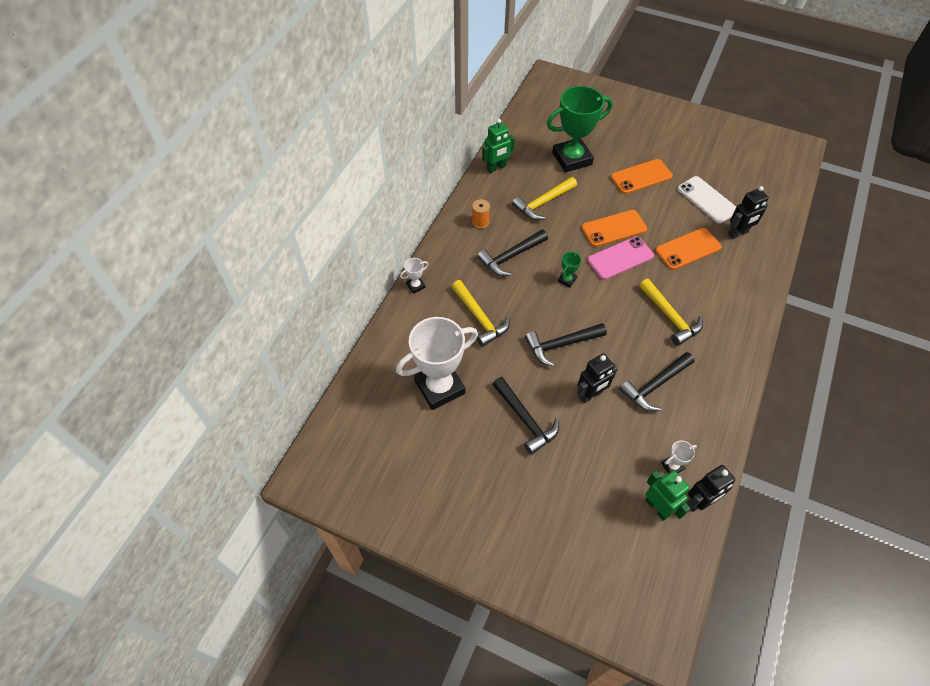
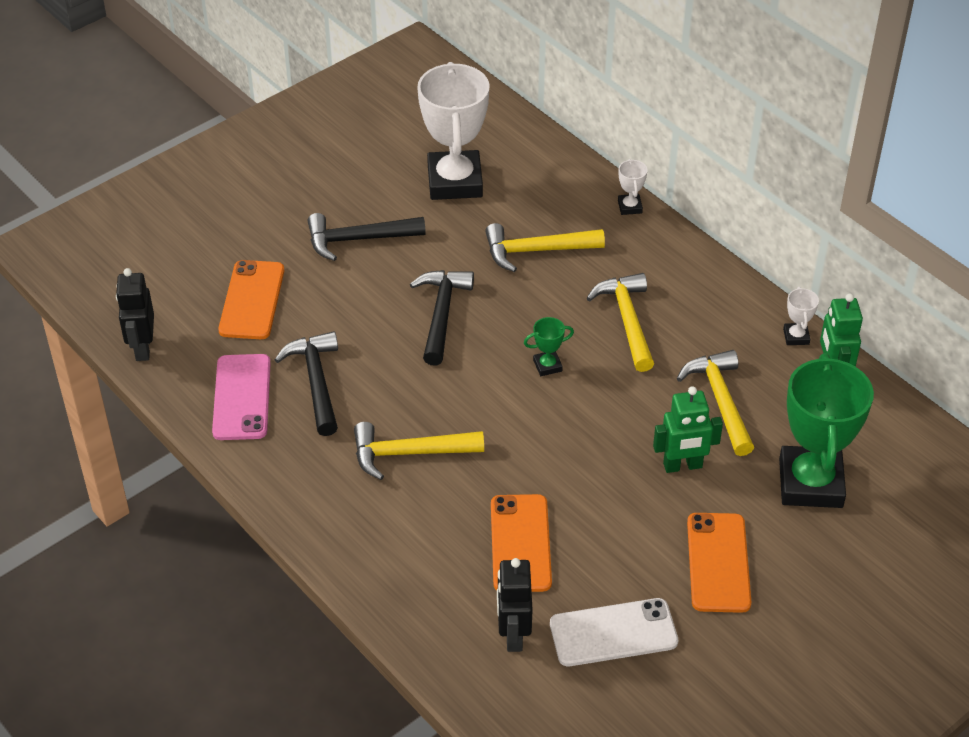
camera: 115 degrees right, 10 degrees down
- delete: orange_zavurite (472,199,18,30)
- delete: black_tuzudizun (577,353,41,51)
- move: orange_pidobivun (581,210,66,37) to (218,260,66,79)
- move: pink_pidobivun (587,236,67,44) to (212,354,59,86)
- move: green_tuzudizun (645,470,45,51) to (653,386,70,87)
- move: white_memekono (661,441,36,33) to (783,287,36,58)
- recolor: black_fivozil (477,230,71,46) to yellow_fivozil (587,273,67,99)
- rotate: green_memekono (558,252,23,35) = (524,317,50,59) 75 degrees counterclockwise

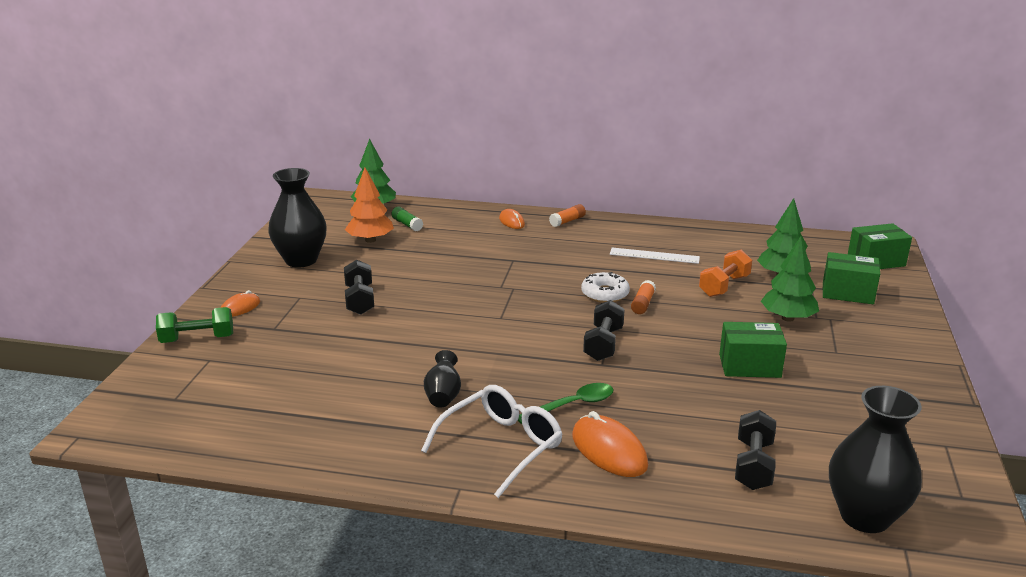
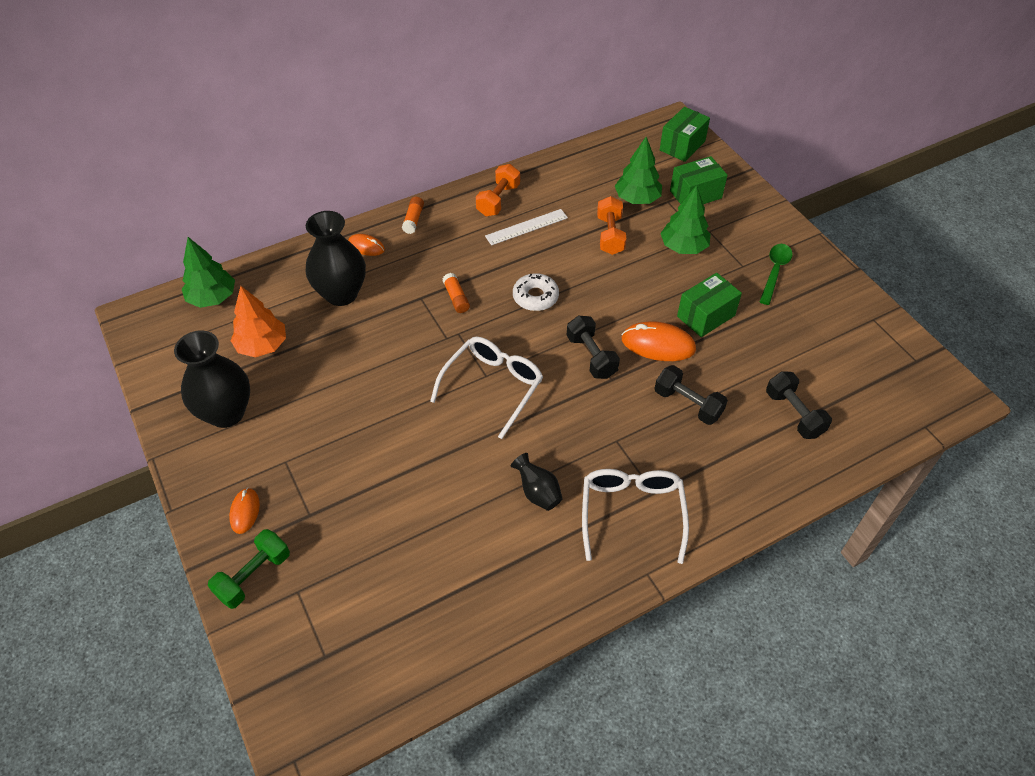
camera: 40 degrees left, 25 degrees up
- delete: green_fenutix (391,207,32,24)
- insert: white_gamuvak (430,336,113,103)
- insert: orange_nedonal (476,164,44,52)
- move: black_nedonal (344,260,30,55) to (654,365,74,60)
- move: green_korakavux (518,383,95,41) to (759,244,34,61)
- move: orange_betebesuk (572,411,76,66) to (622,321,74,40)
- move: orange_fenutix (631,280,25,34) to (443,273,27,40)
- move: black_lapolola (829,386,93,147) to (306,211,60,95)

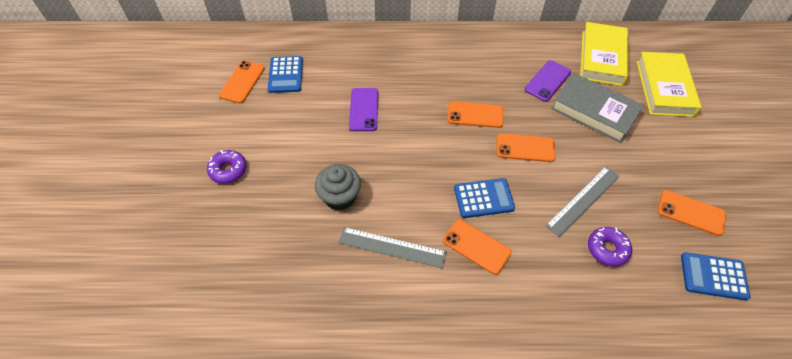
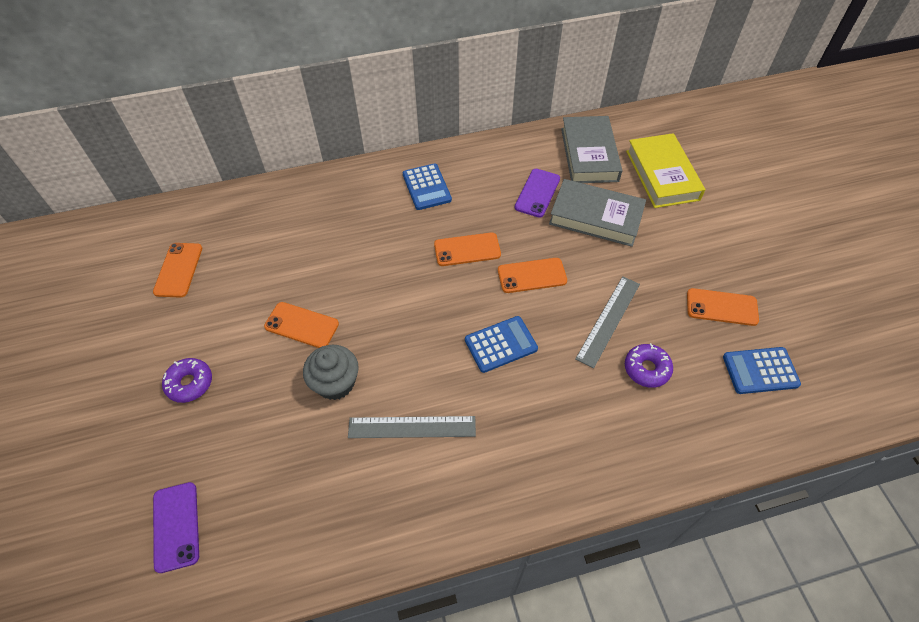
camera: 15 degrees left, 0 degrees up
- move: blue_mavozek (268,56,35,37) to (403,163,49,47)
- move: purple_pidobivun (349,88,29,43) to (153,482,46,91)
- move: orange_pidobivun (443,219,69,56) to (264,302,75,46)
- recolor: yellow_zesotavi (580,22,48,64) to grey_zesotavi (561,116,61,67)

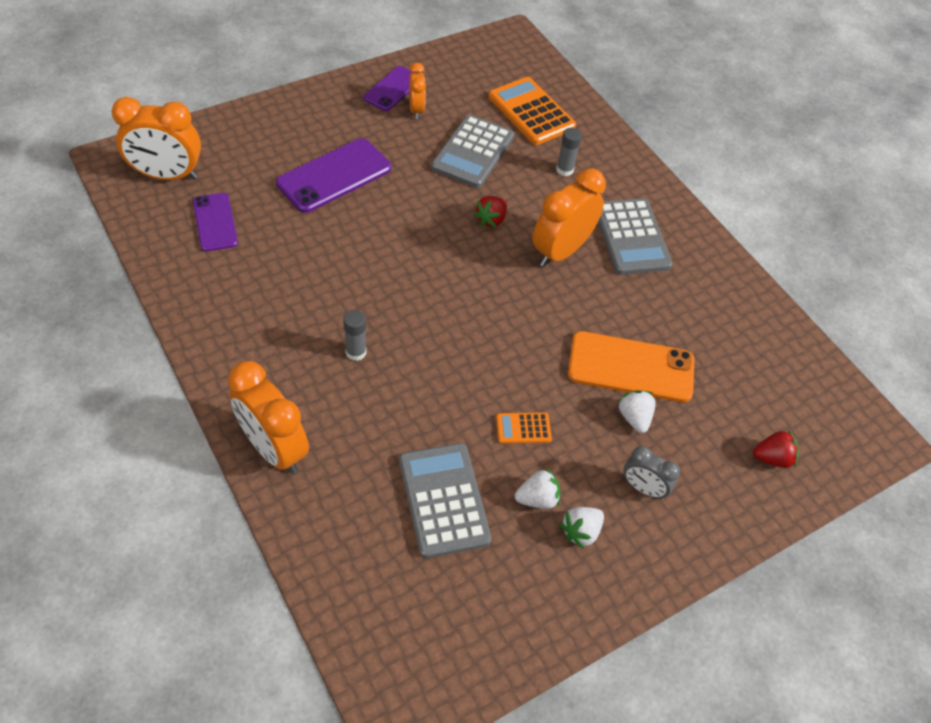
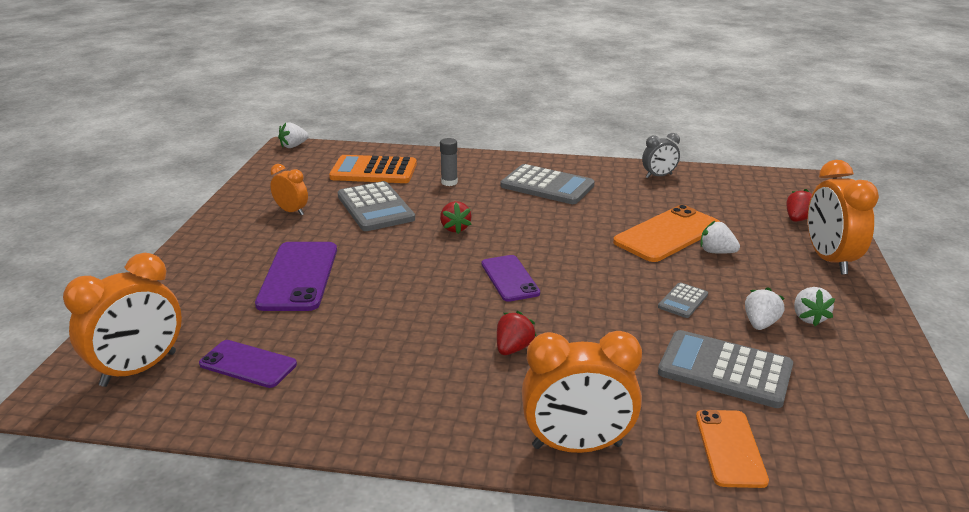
camera: 45 degrees left, 25 degrees down
- insert: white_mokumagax (278,122,31,26)
- insert: orange_pidobivun (696,410,73,78)
- move: purple_pidobivun (363,66,50,45) to (482,255,58,47)
- move: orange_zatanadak (533,168,73,99) to (808,160,71,115)
- move: grey_zatanadak (624,446,56,53) to (642,133,38,45)
- replace: grey_fenutix (343,310,23,51) to red_mokumagax (497,311,39,44)
- recolor: orange_mavozek (496,412,56,32) to grey_mavozek (658,282,50,36)

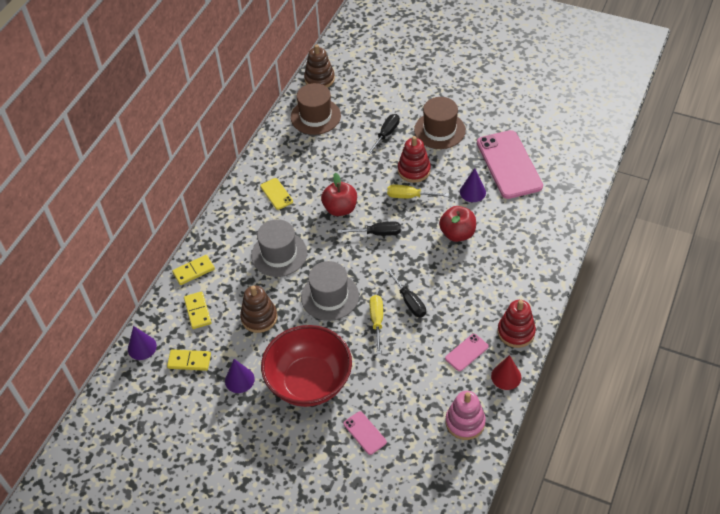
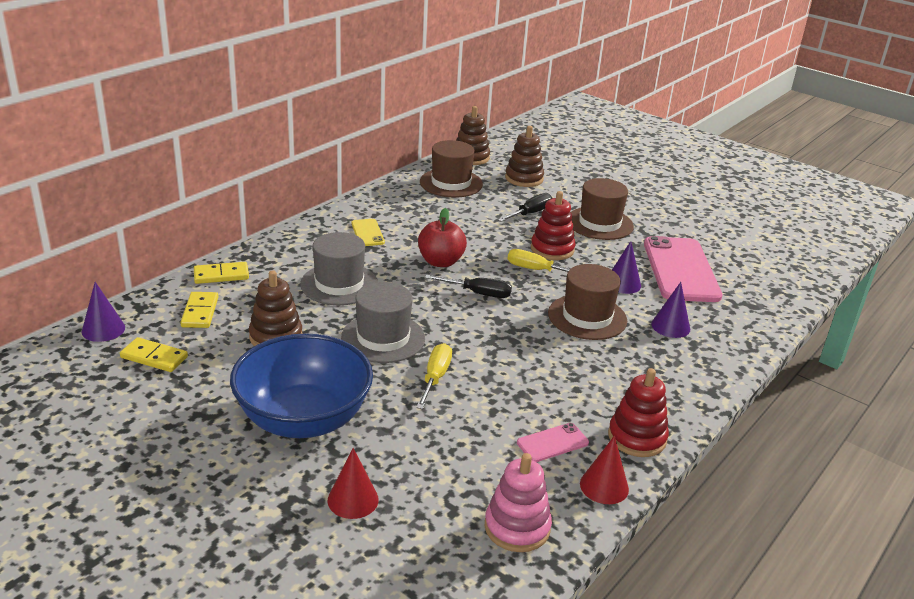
camera: 10 degrees right, 20 degrees down
- delete: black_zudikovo (386,268,40,49)
- insert: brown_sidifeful (505,126,39,61)
- move: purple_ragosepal (225,359,30,34) to (651,282,39,56)
- replace: pink_pidobivun (344,411,43,44) to red_ragosepal (328,448,51,71)
- replace: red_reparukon (439,206,37,36) to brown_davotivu (548,264,79,76)
- recolor: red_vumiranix (261,325,91,82) to blue_vumiranix (230,333,143,105)

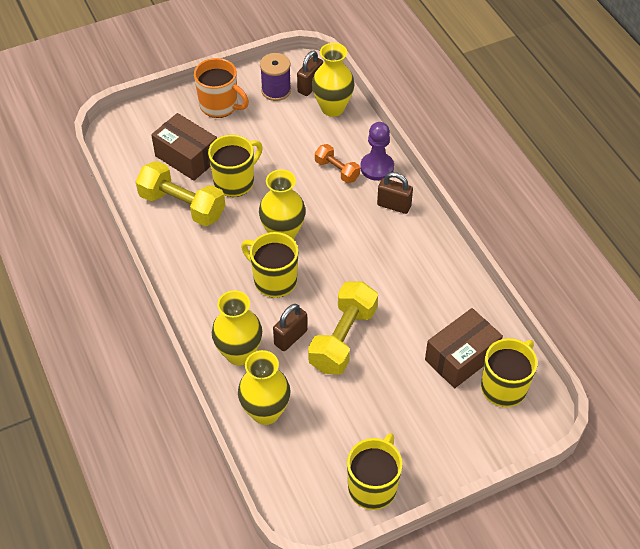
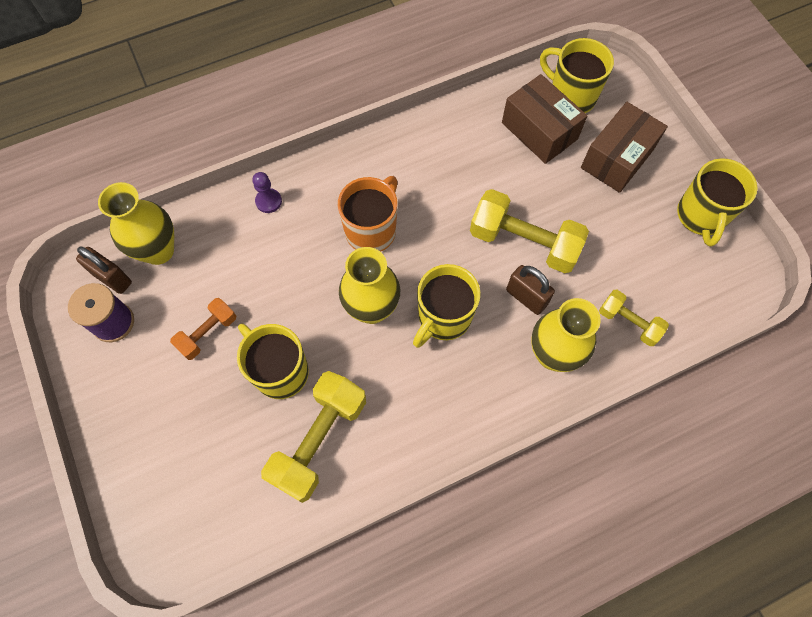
camera: 90 degrees left, 15 degrees up
- delete: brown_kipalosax (377,172,36,42)
- move: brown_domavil (151,113,66,68) to (581,102,87,91)
- move: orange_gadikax (194,58,55,60) to (338,176,60,76)
- move: orange_nedonal (315,144,45,39) to (170,298,66,62)
- replace: yellow_lapolola (238,350,52,75) to yellow_nedonal (599,290,70,56)
- rotate: yellow_gadikax (347,433,56,77) = (677,158,80,89) 105 degrees counterclockwise
- resize: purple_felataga (360,122,34,59) = (252,172,30,41) x0.62

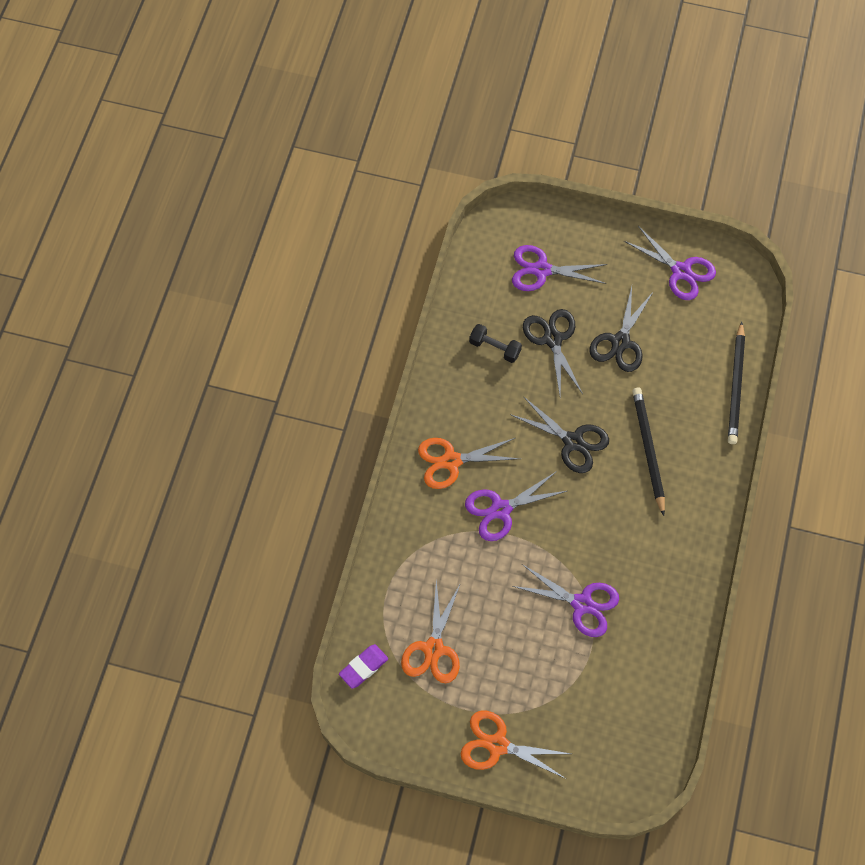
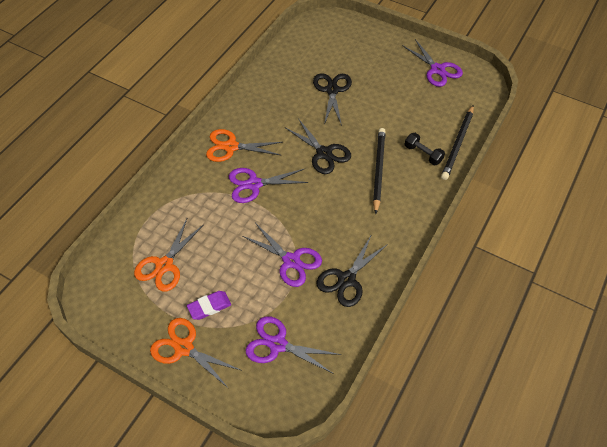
camera: 15 degrees right, 10 degrees down
- move: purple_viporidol (339,644,49,45) to (187,291,44,29)
- move: black_nedonal (469,324,53,39) to (404,133,41,32)
- move: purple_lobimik (512,245,95,46) to (245,316,96,58)
- move: black_lobimik (590,286,64,86) to (317,234,71,73)

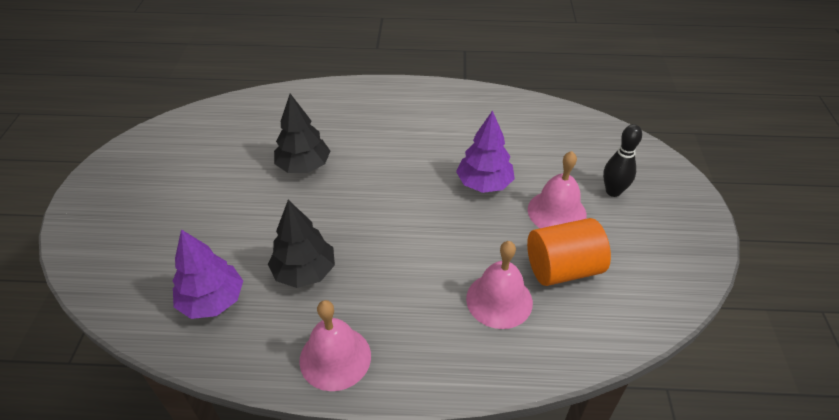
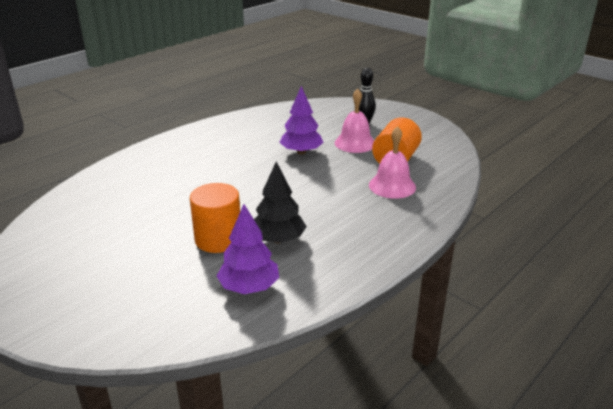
camera: 50 degrees left, 15 degrees down
- delete: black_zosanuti (274,94,56,79)
- delete: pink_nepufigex (299,300,72,91)
- insert: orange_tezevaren (190,183,50,70)

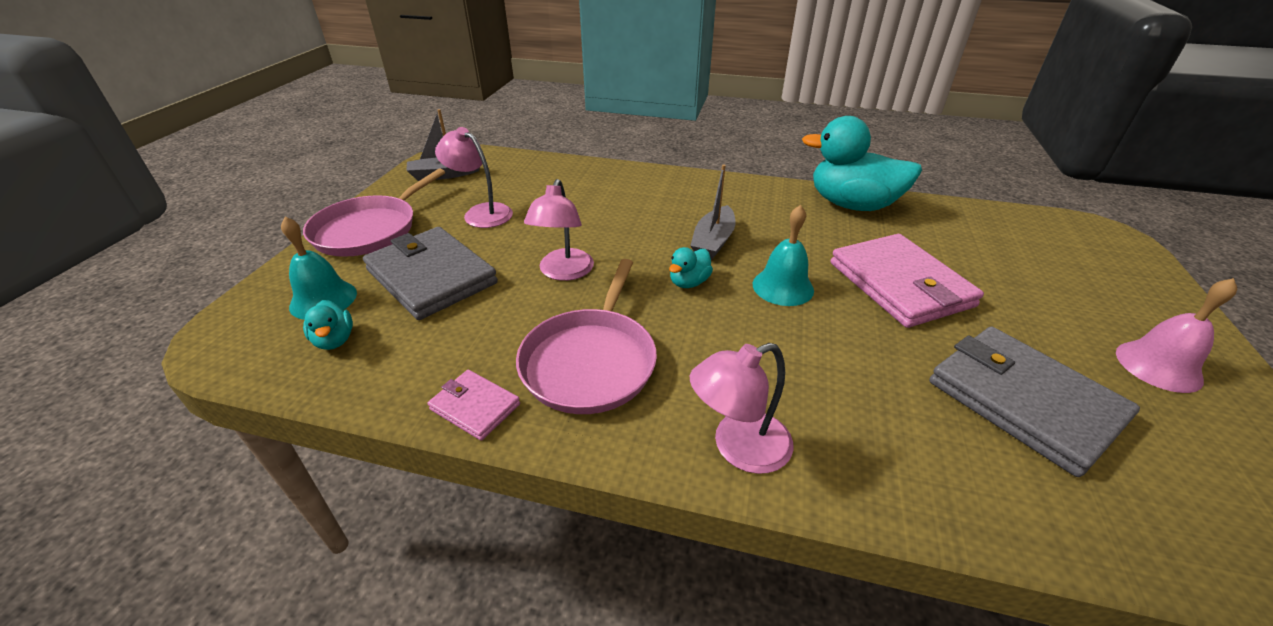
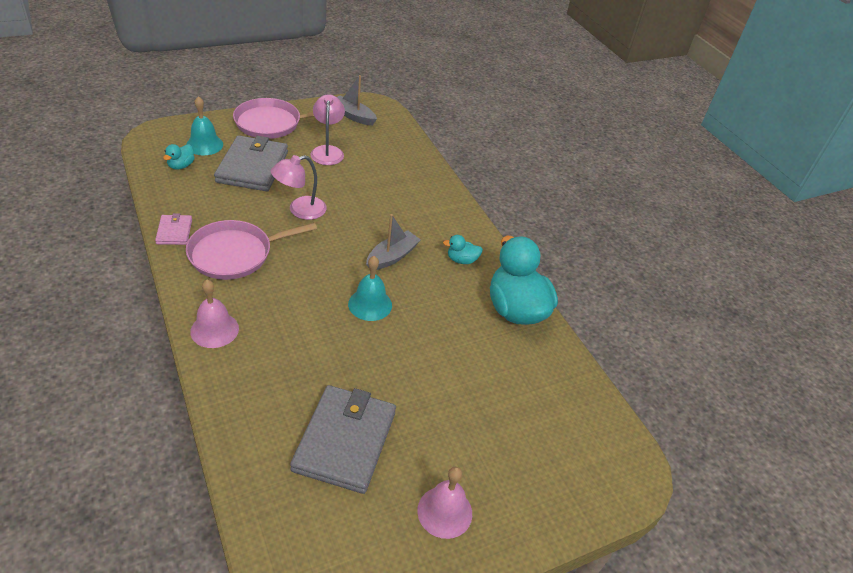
camera: 45 degrees right, 5 degrees up
- delete: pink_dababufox (831,234,153,94)
- move: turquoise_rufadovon (669,247,44,41) to (443,235,40,29)
- replace: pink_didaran (690,343,103,131) to pink_nepufigex (190,280,49,68)
- rotate: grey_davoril (690,165,46,95) = (366,214,55,56) 150 degrees clockwise

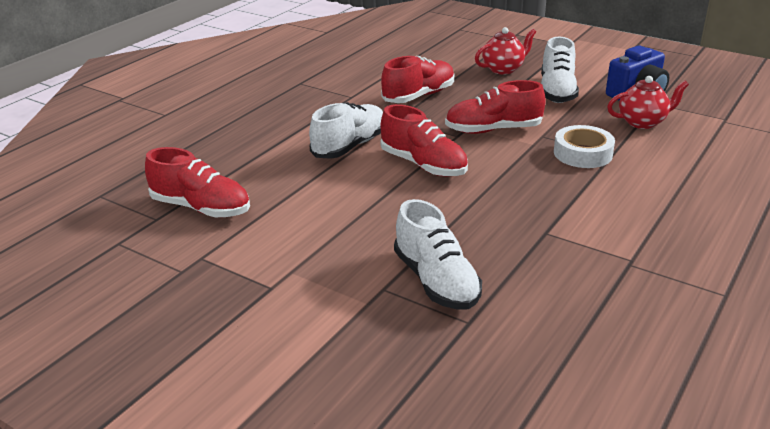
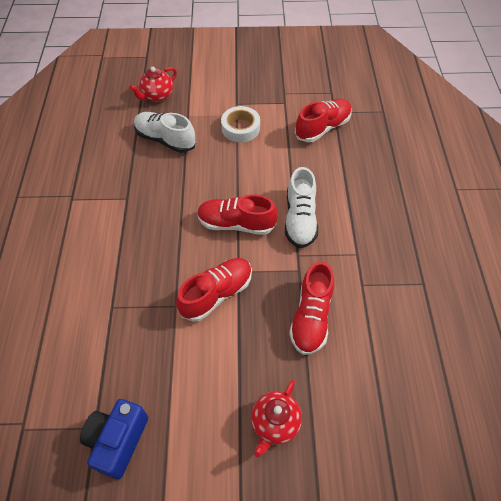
camera: 145 degrees right, 25 degrees up
- delete: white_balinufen (541,37,38,66)
- move: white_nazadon (554,125,61,43) to (221,106,39,36)
- move: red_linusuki (607,76,82,53) to (129,67,48,35)
- rotate: red_balinufen (145,147,105,70) = (295,99,57,43) 150 degrees clockwise

